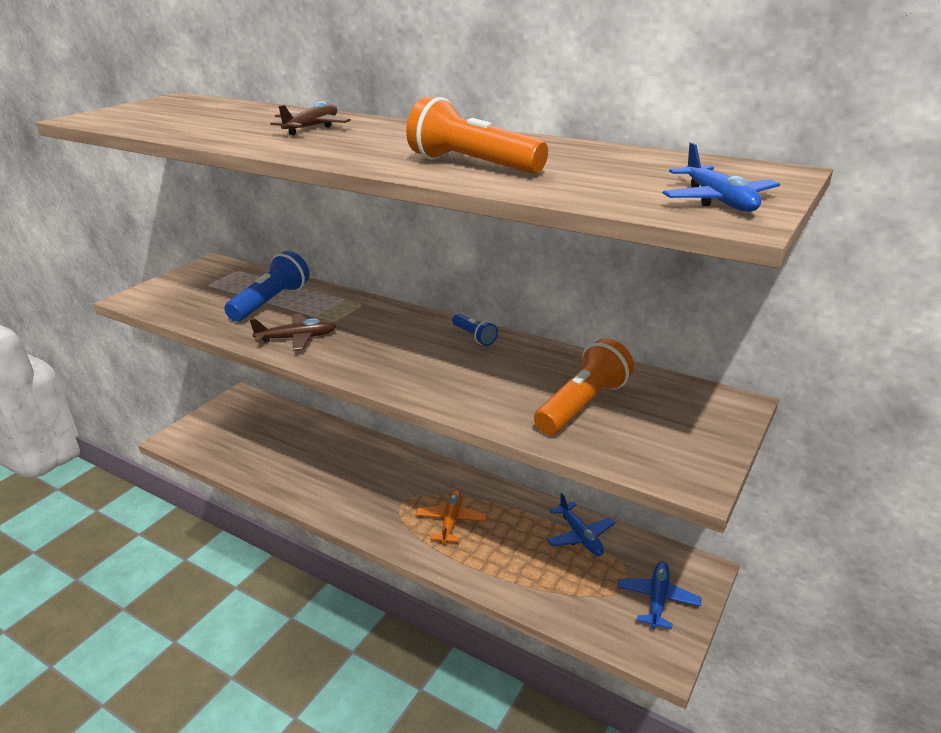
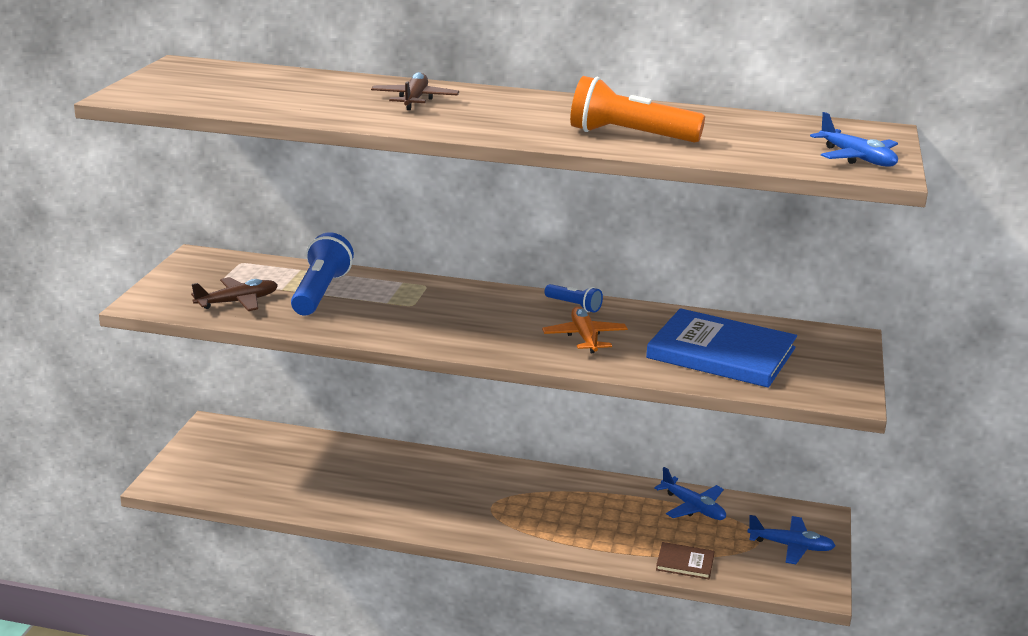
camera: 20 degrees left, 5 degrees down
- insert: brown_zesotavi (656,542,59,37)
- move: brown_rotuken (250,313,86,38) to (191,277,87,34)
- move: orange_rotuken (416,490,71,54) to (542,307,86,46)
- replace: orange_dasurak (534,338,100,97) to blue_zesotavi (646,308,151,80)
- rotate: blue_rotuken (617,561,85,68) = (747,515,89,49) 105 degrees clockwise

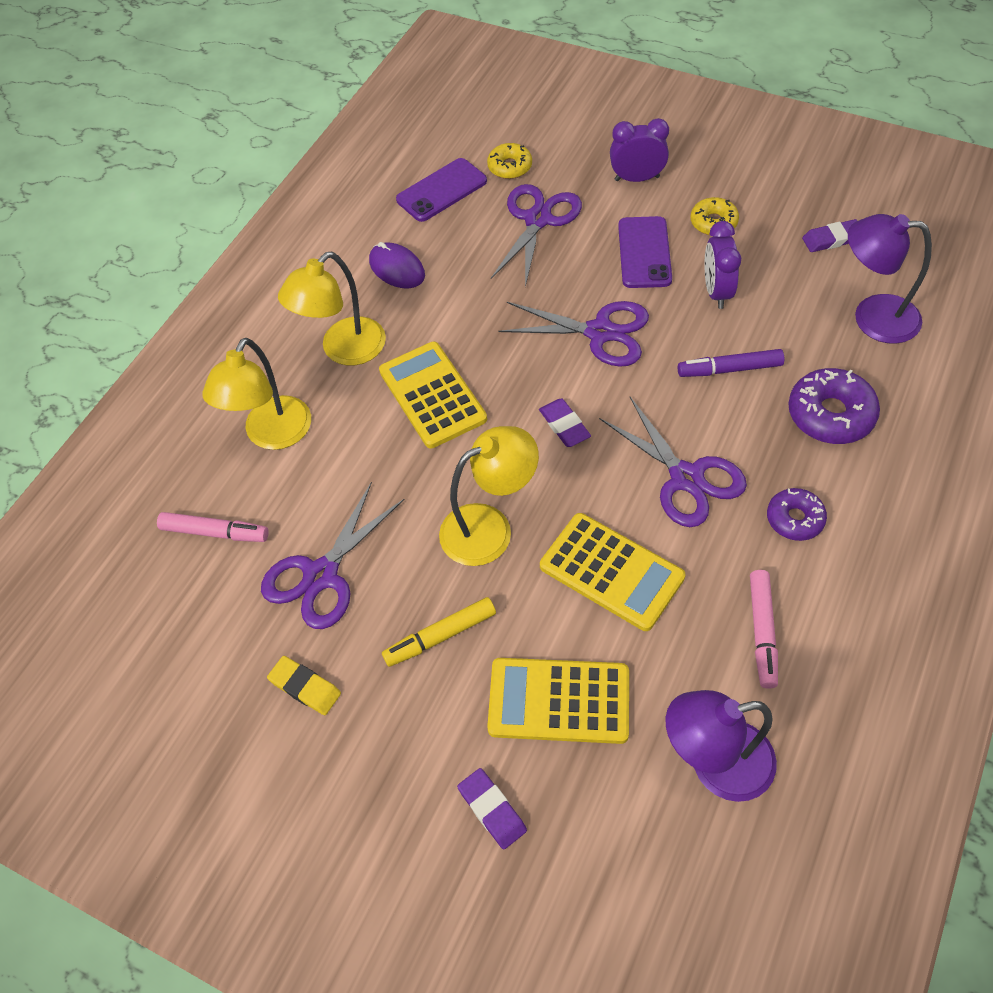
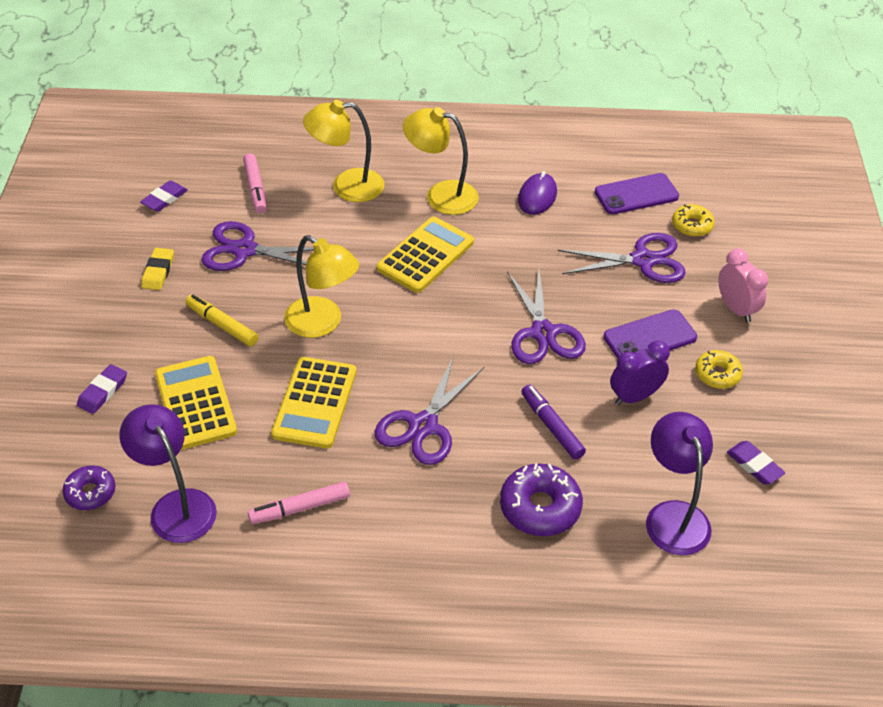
camera: 60 degrees right, 10 degrees down
- move: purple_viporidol (539,399,52,48) to (140,180,48,32)
- move: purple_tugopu (767,488,60,53) to (62,465,54,45)
- recolor: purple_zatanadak (610,118,59,64) to pink_zatanadak (719,249,49,74)
- rotate: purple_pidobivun (396,158,91,64) = (595,173,84,41) 45 degrees counterclockwise

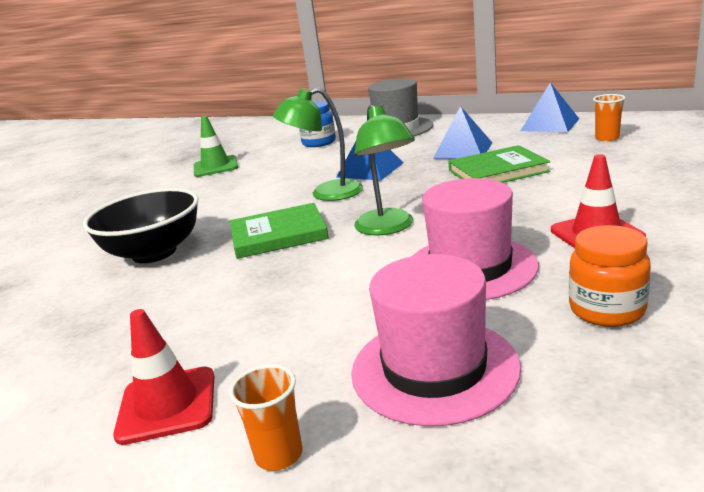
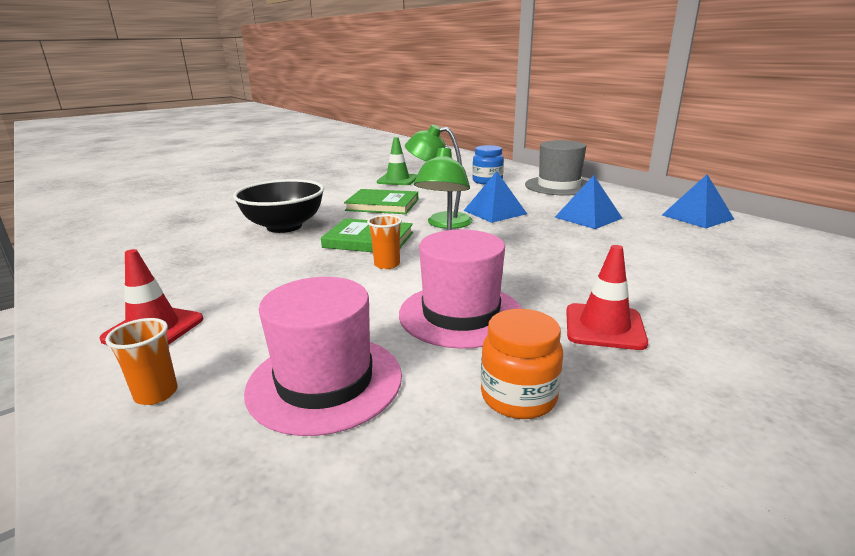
camera: 25 degrees right, 0 degrees up
- move: green_zesotavi (448,145,102,38) to (344,189,74,25)
- move: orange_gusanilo (593,94,32,48) to (367,215,35,54)

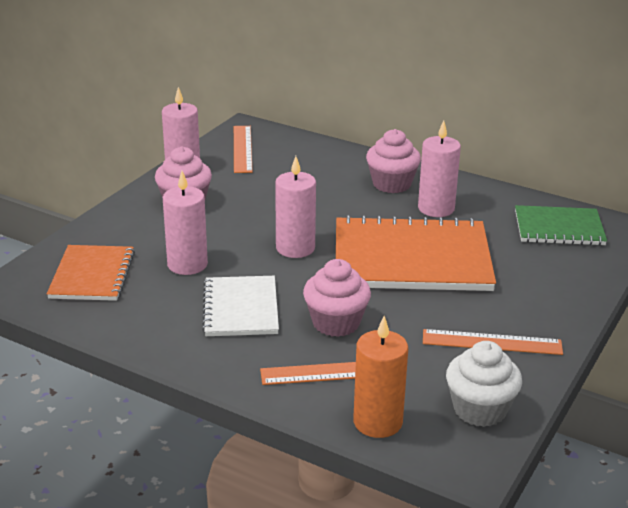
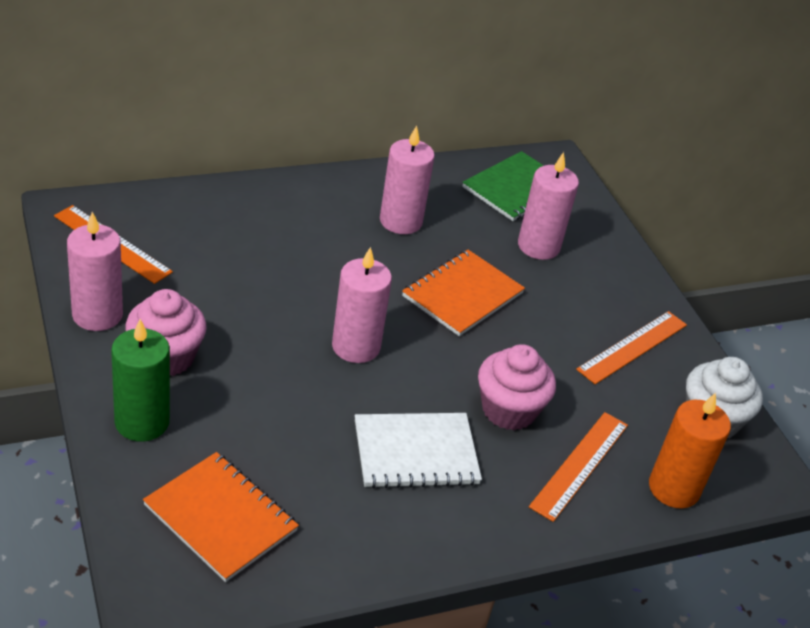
camera: 55 degrees left, 10 degrees up
- delete: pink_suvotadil (366,129,55,64)
- insert: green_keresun (111,319,59,123)
- move: pink_keresun (163,171,45,104) to (518,152,61,108)
- rotate: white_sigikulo (202,276,77,60) = (355,413,127,75) 45 degrees counterclockwise
- resize: orange_sigikulo (336,215,160,76) = (402,250,123,86) x0.57

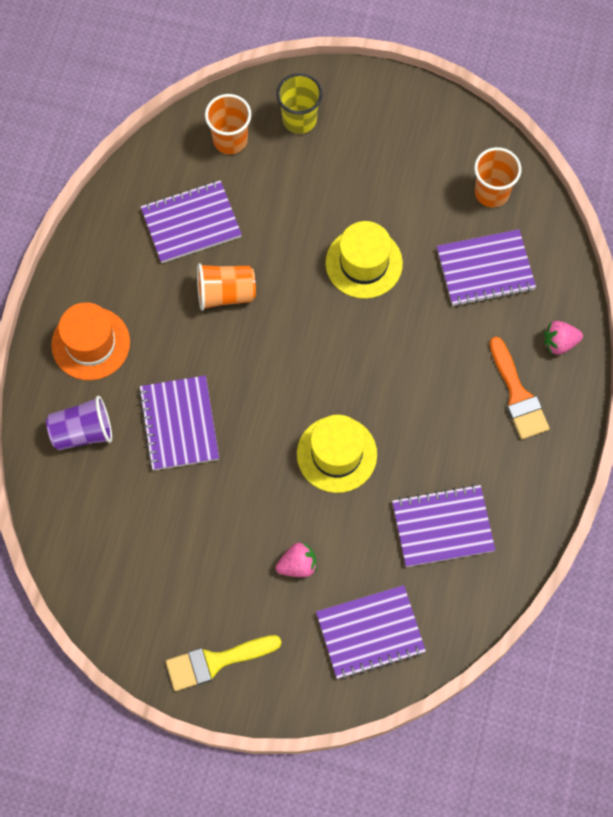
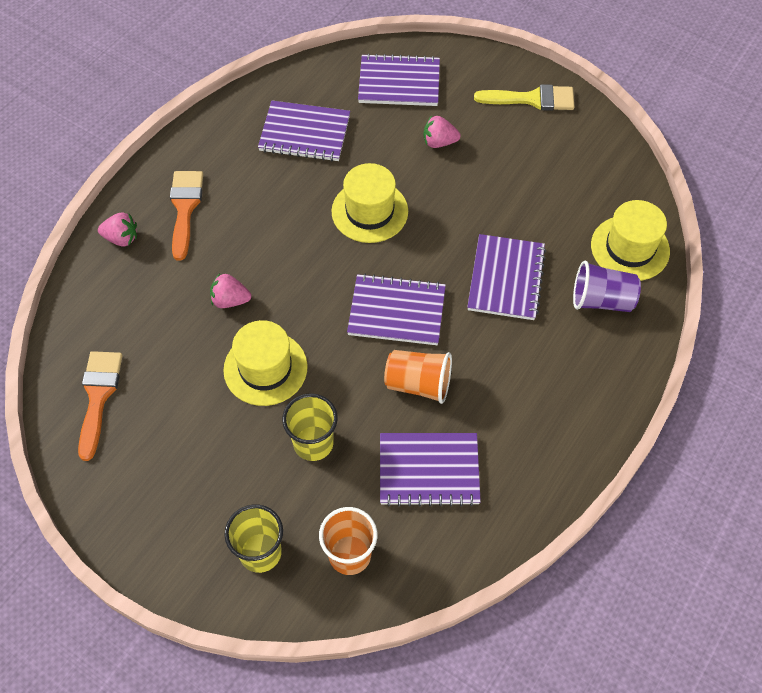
camera: 160 degrees left, 10 degrees down
- delete: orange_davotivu (51,302,79,78)
- insert: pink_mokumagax (210,273,41,35)
- insert: yellow_gusanilo (282,393,56,68)
- insert: yellow_davotivu (591,200,79,81)
- move: purple_sigikulo (437,229,99,77) to (347,273,99,72)
- replace: orange_gusanilo (474,147,47,60) to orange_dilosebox (78,351,45,110)

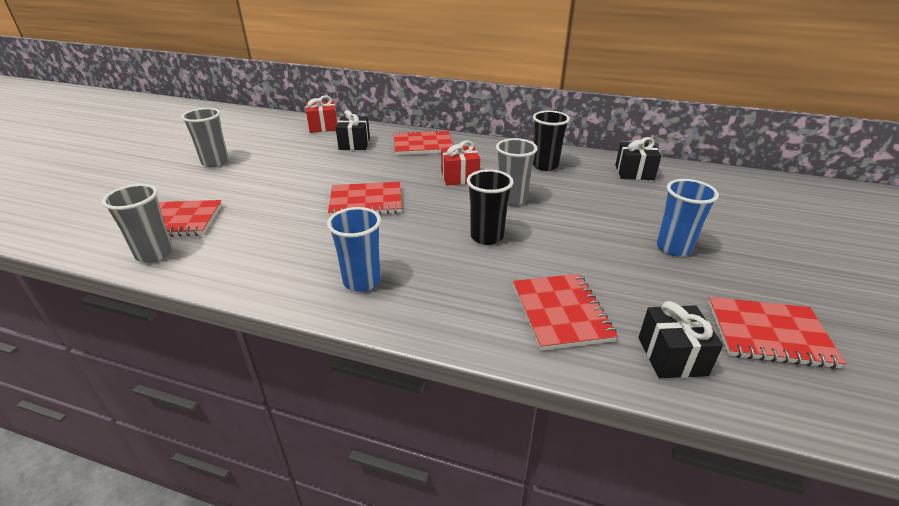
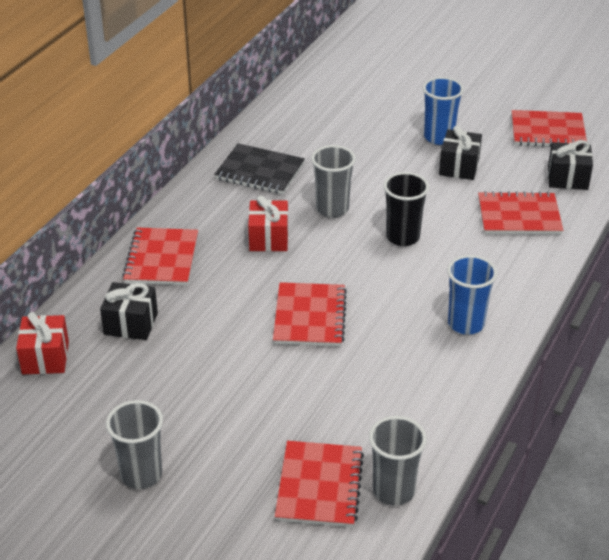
camera: 80 degrees left, 5 degrees up
- move: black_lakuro (615,137,46,43) to (439,125,43,55)
- replace: black_gusanilo (533,111,37,60) to black_sigikulo (214,143,91,51)
- rotate: red_sigikulo (708,297,138,72) = (512,110,75,37) 75 degrees clockwise

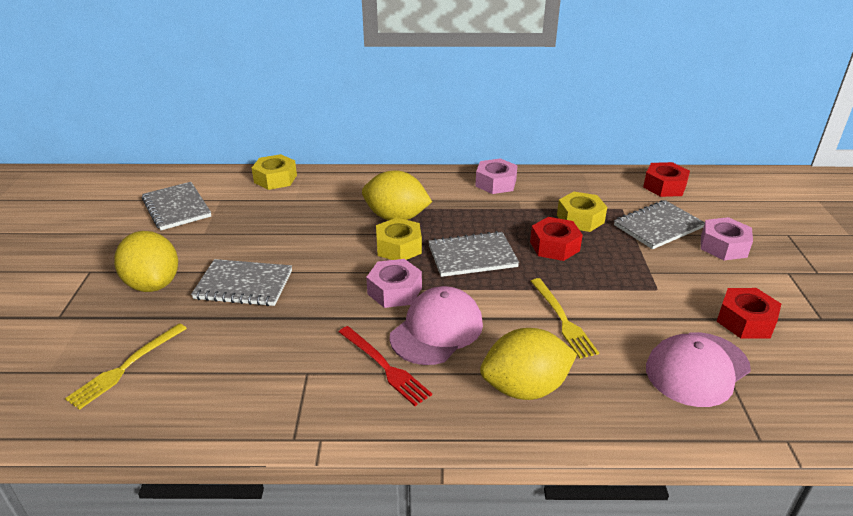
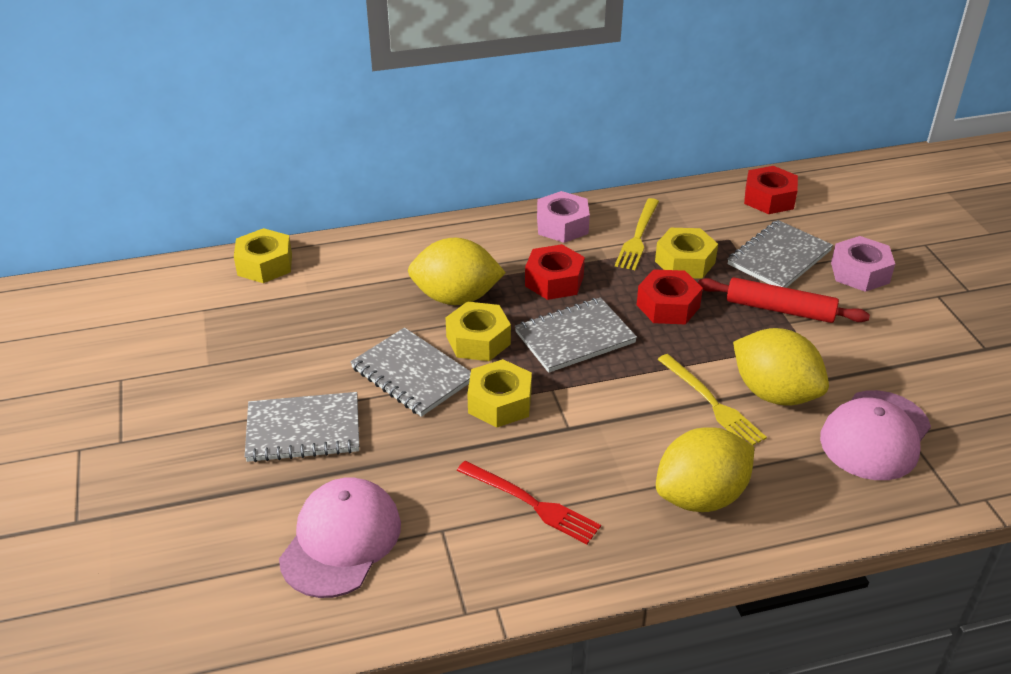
camera: 15 degrees left, 5 degrees up
- insert: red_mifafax (698,277,172,46)
- move: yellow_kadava (65,323,122,87) to (615,198,44,72)
- move: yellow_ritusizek (114,231,64,61) to (733,328,96,78)
- move: grey_sigikulo (142,182,69,48) to (350,328,121,89)
- move: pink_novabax (390,286,93,79) to (279,477,122,121)
- move: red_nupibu (717,288,64,50) to (525,244,60,56)
- recolor: pink_nupibu (366,259,56,49) to yellow_nupibu (467,359,65,68)

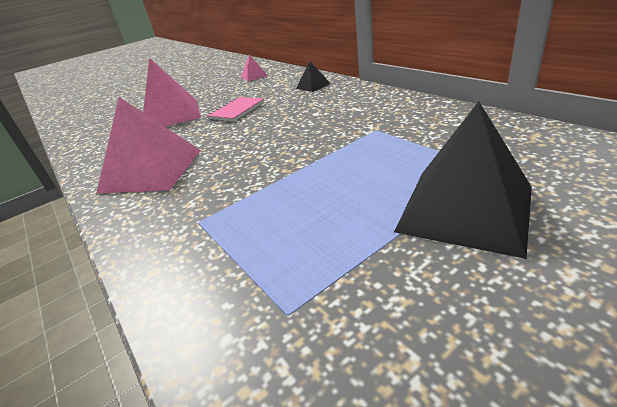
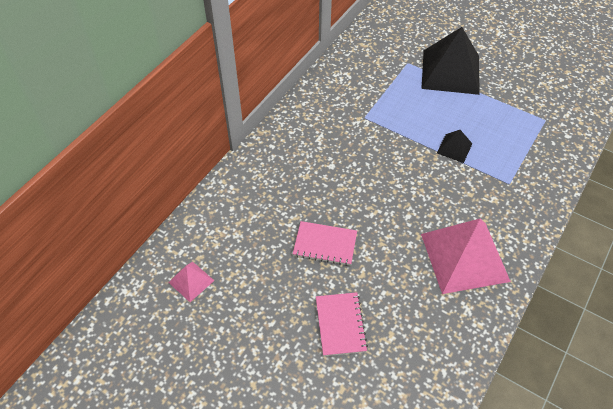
camera: 115 degrees left, 20 degrees up
- move: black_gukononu (296,61,35,31) to (437,130,35,33)
- replace: pink_gukononu (143,58,58,68) to pink_sigikulo (316,292,52,64)

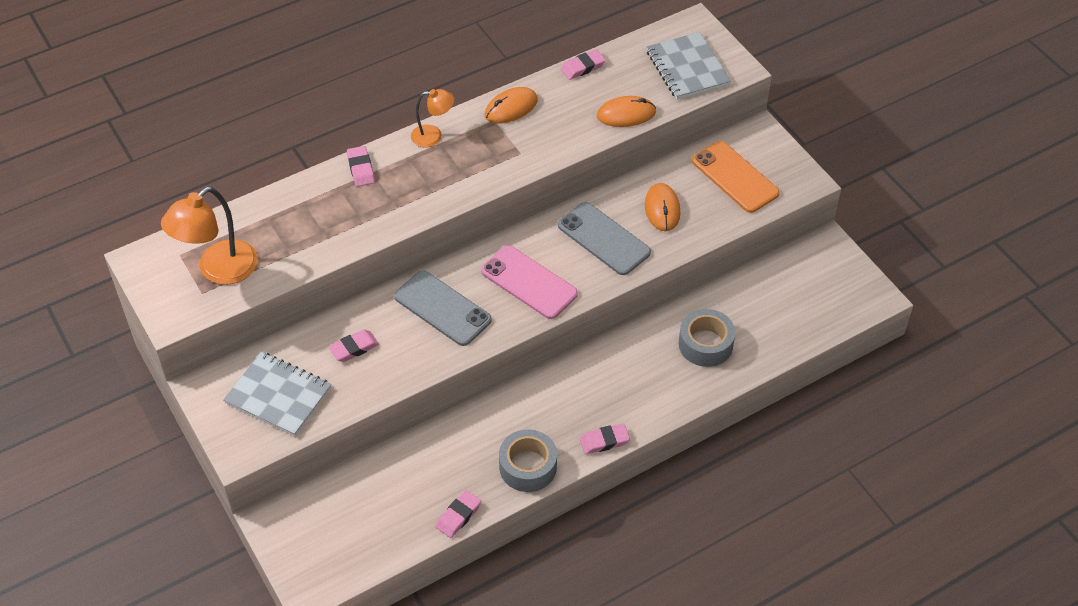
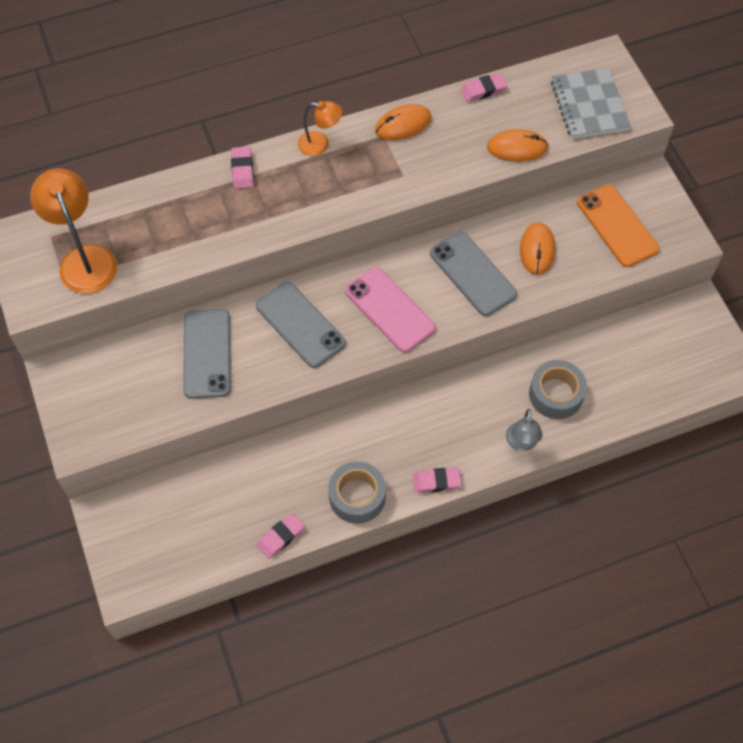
camera: 10 degrees right, 10 degrees up
- delete: grey_sigikulo (223,352,109,84)
- insert: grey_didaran (506,409,36,42)
- replace: pink_viporidol (329,329,50,33) to grey_pidobivun (183,309,48,90)
- rotate: orange_didaran (161,187,97,98) = (30,169,87,125) 105 degrees clockwise

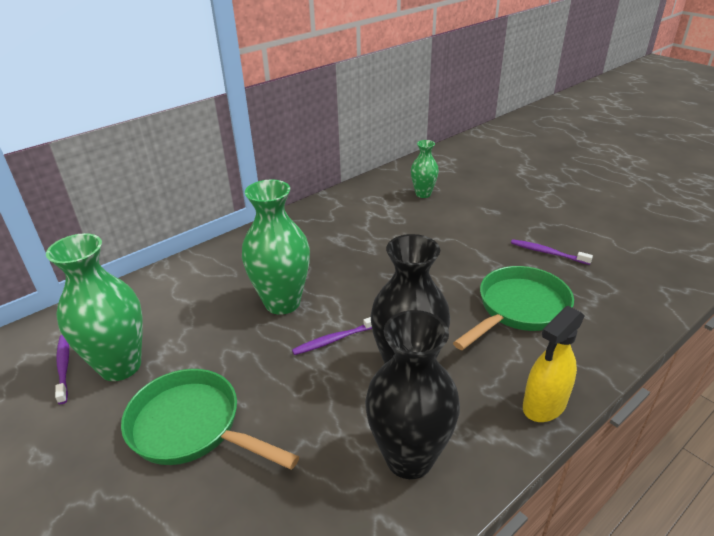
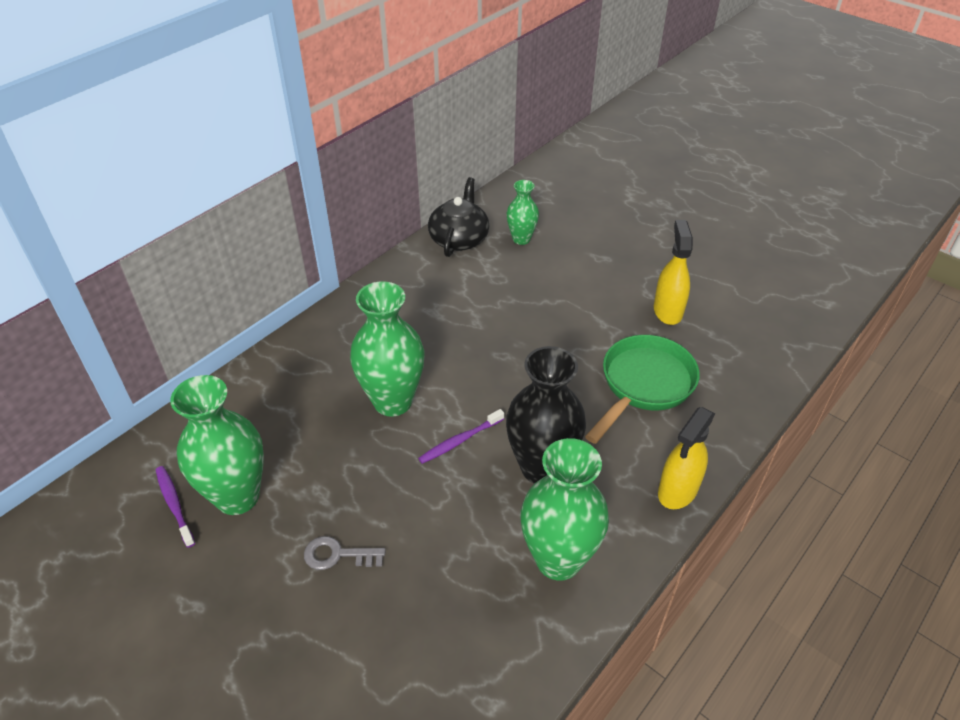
camera: 10 degrees left, 10 degrees up
- insert: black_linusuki (428,177,61,80)
- replace: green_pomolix (121,369,178,101) to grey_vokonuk (304,536,82,34)
- replace: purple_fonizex (511,239,82,26) to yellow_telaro (654,220,39,105)
- recolor: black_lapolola (365,310,95,169) to green_lapolola (521,438,88,143)

